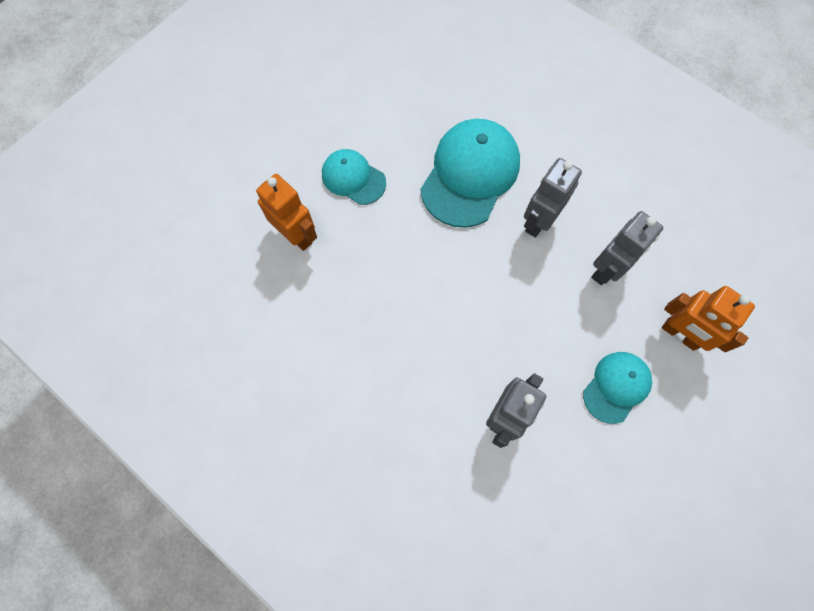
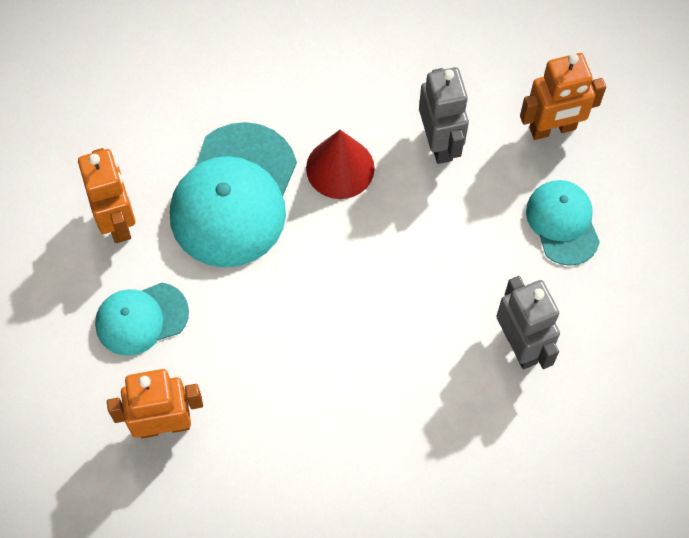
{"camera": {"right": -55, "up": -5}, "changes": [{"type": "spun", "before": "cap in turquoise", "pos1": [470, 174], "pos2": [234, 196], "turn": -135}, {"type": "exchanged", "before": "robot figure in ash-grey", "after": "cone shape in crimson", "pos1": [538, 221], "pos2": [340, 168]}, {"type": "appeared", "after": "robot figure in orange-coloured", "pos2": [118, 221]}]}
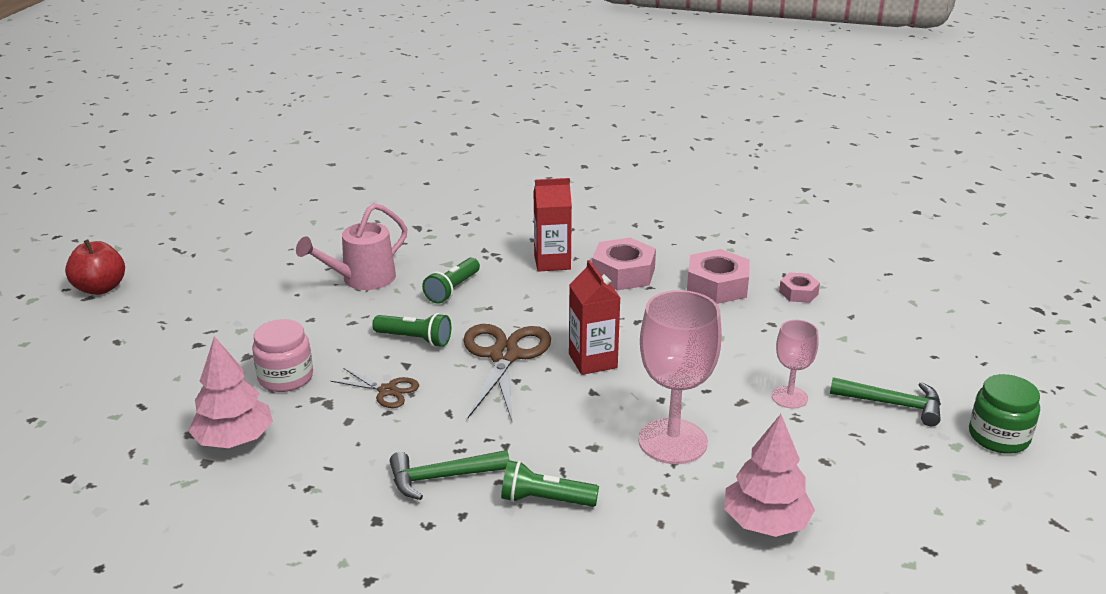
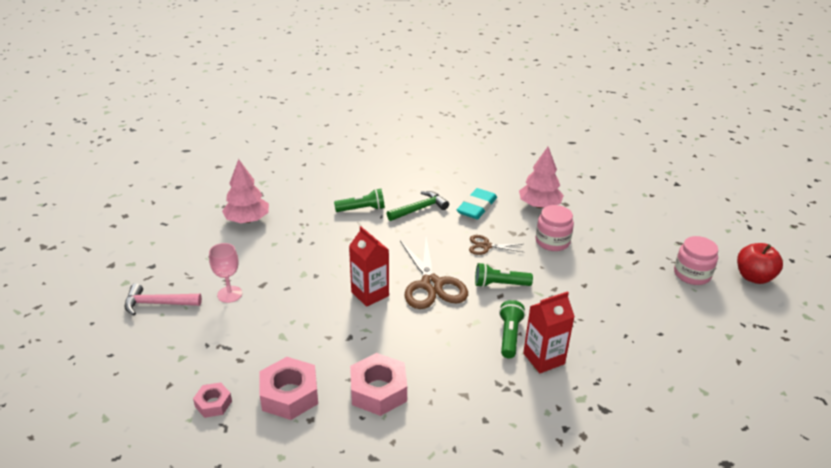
{"camera": {"right": 160, "up": 5}, "changes": [{"type": "relocated", "before": "carton in crimson", "pos1": [552, 262], "pos2": [543, 358]}, {"type": "missing", "before": "watering can in rosy", "pos1": [361, 280]}, {"type": "missing", "before": "wine glass in rosy", "pos1": [672, 441]}, {"type": "missing", "before": "jar in emerald", "pos1": [998, 437]}, {"type": "colour", "before": "hammer in emerald", "after": "hammer in rosy", "pos1": [893, 404], "pos2": [157, 304]}, {"type": "appeared", "after": "pencil eraser in turquoise", "pos2": [477, 207]}, {"type": "appeared", "after": "jar in rosy", "pos2": [692, 274]}]}
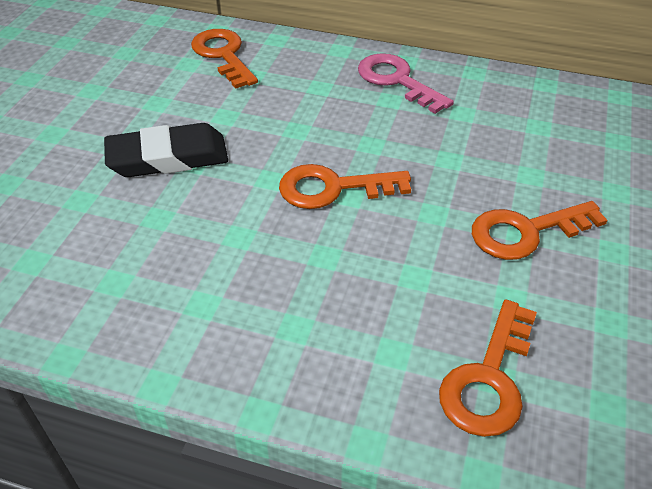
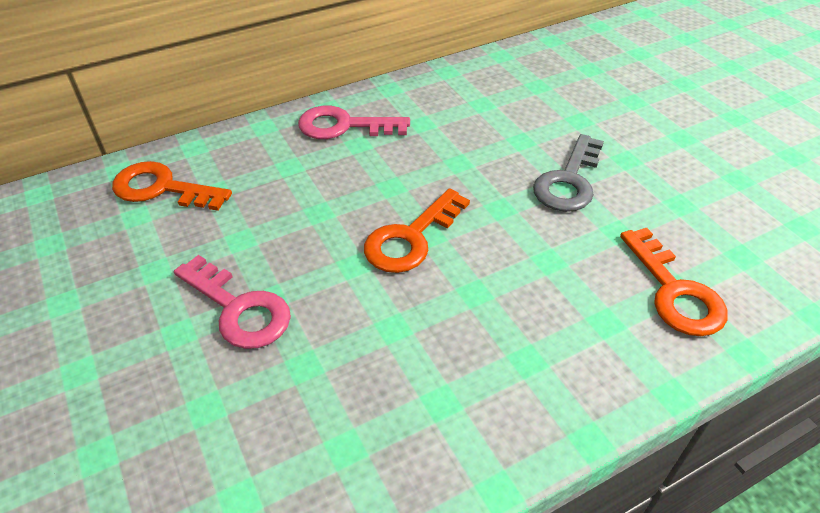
{"camera": {"right": -45, "up": 0}, "changes": [{"type": "exchanged", "before": "pencil eraser in black", "after": "latchkey in rosy", "pos1": [168, 157], "pos2": [239, 309]}, {"type": "colour", "before": "latchkey in orange-coloured", "after": "latchkey in ash-grey", "pos1": [525, 232], "pos2": [568, 181]}]}
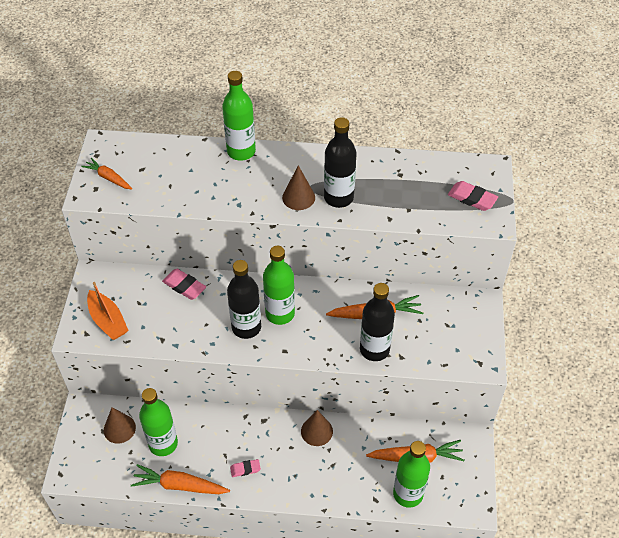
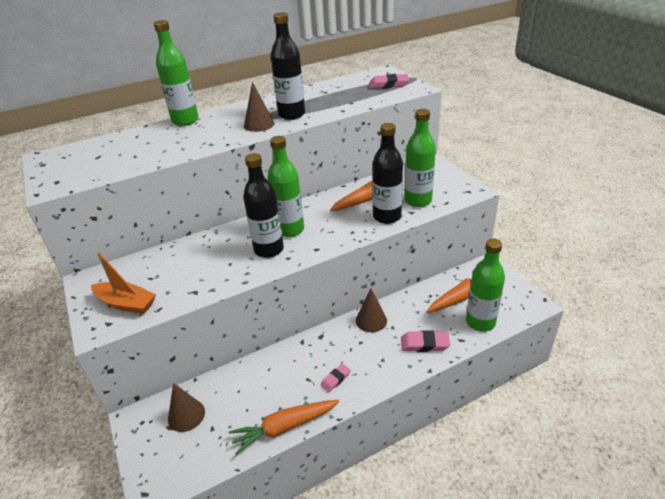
{"camera": {"right": -30, "up": -15}, "changes": [{"type": "missing", "before": "toy carrot in orange-coloured", "pos1": [108, 178]}, {"type": "relocated", "before": "pencil eraser in rosy", "pos1": [184, 286], "pos2": [424, 344]}, {"type": "relocated", "before": "flask in emerald", "pos1": [163, 443], "pos2": [418, 201]}]}
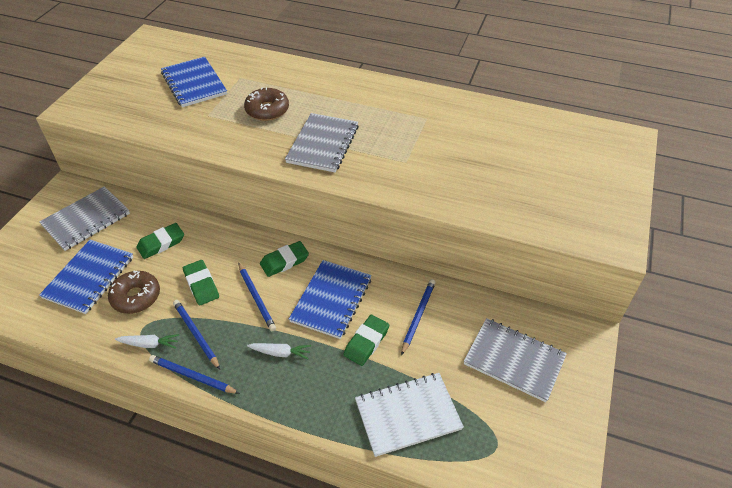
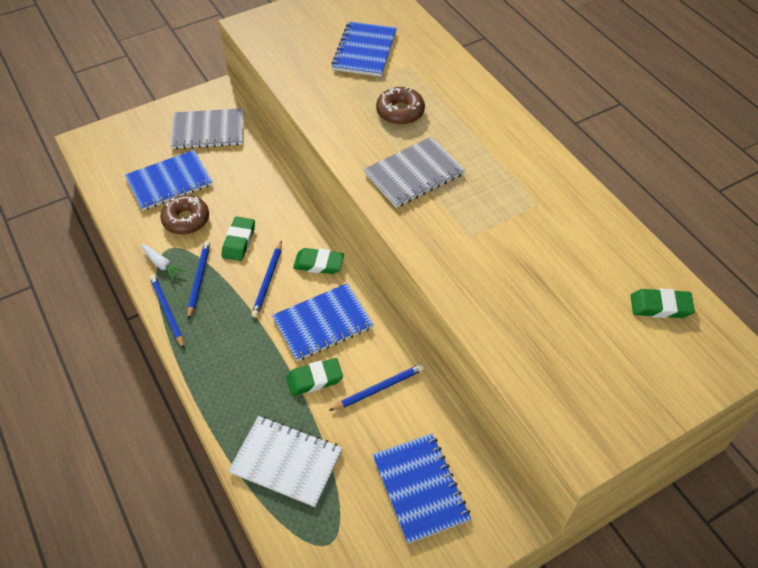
{"camera": {"right": 40, "up": 5}, "changes": [{"type": "relocated", "before": "pencil eraser in emerald", "pos1": [161, 243], "pos2": [660, 306]}, {"type": "colour", "before": "notebook in ash-grey", "after": "notebook in cobalt", "pos1": [514, 360], "pos2": [420, 488]}, {"type": "missing", "before": "toy carrot in snow-white", "pos1": [280, 353]}]}
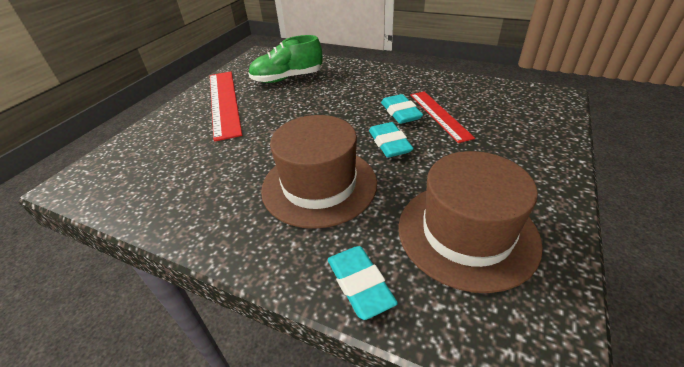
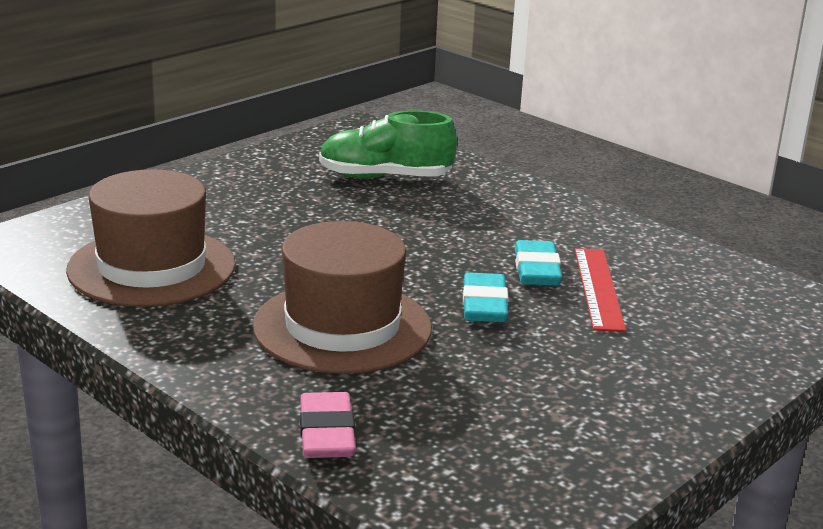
{"camera": {"right": 15, "up": -15}, "changes": [{"type": "missing", "before": "ruler in crimson", "pos1": [224, 102]}, {"type": "relocated", "before": "hat in dark brown", "pos1": [467, 233], "pos2": [152, 267]}, {"type": "colour", "before": "pencil eraser in turquoise", "after": "pencil eraser in rosy", "pos1": [360, 284], "pos2": [327, 433]}]}
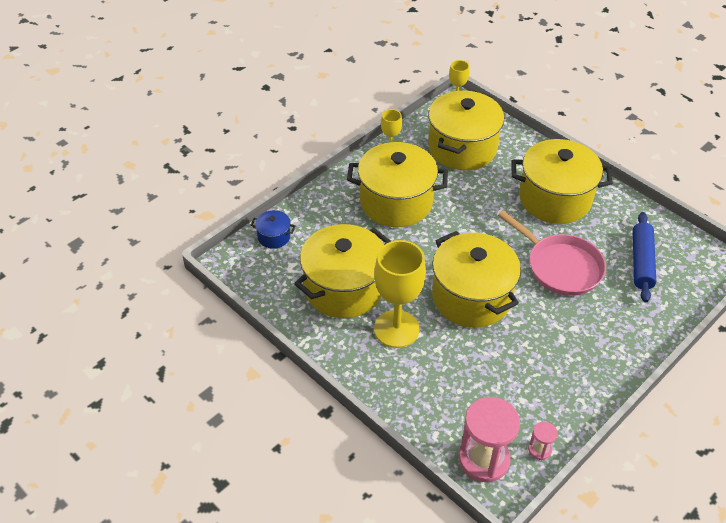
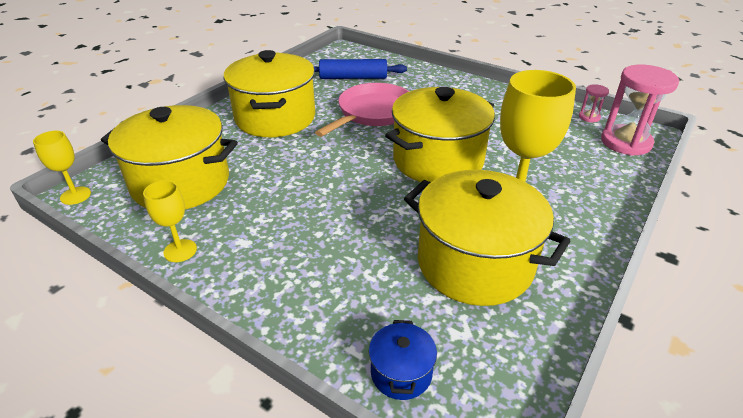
{"camera": {"right": -100, "up": -10}, "changes": [{"type": "missing", "before": "stockpot in golden", "pos1": [396, 202]}]}
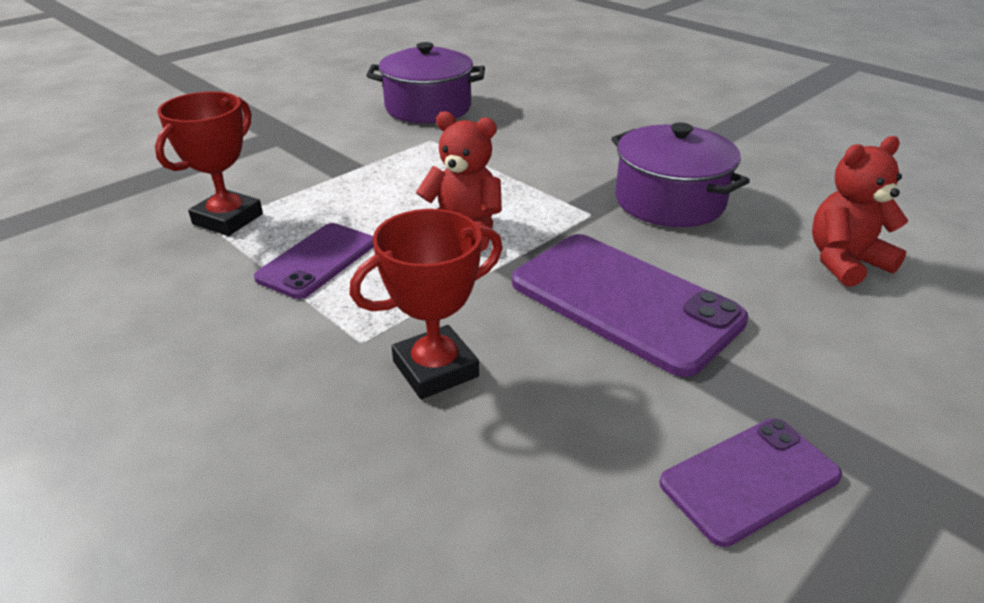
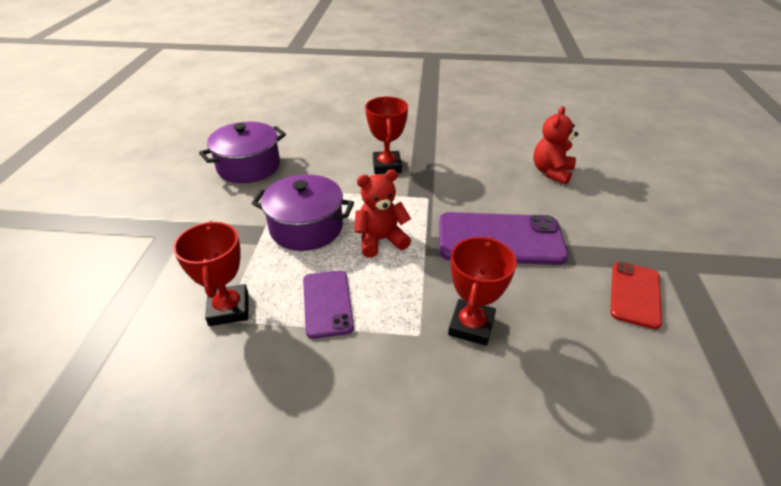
{"camera": {"right": -40, "up": 5}, "changes": [{"type": "relocated", "before": "stockpot in royal purple", "pos1": [669, 201], "pos2": [306, 227]}, {"type": "colour", "before": "mobile phone in royal purple", "after": "mobile phone in crimson", "pos1": [750, 480], "pos2": [635, 294]}, {"type": "appeared", "after": "award cup in crimson", "pos2": [387, 166]}]}
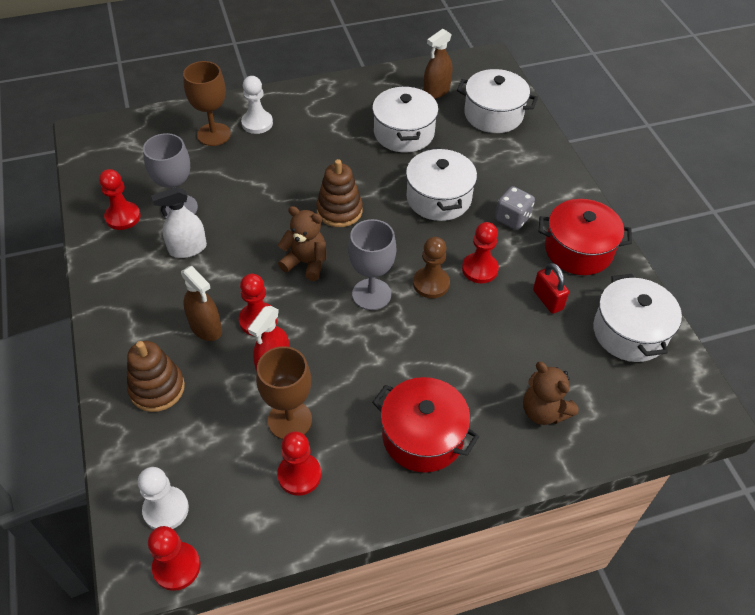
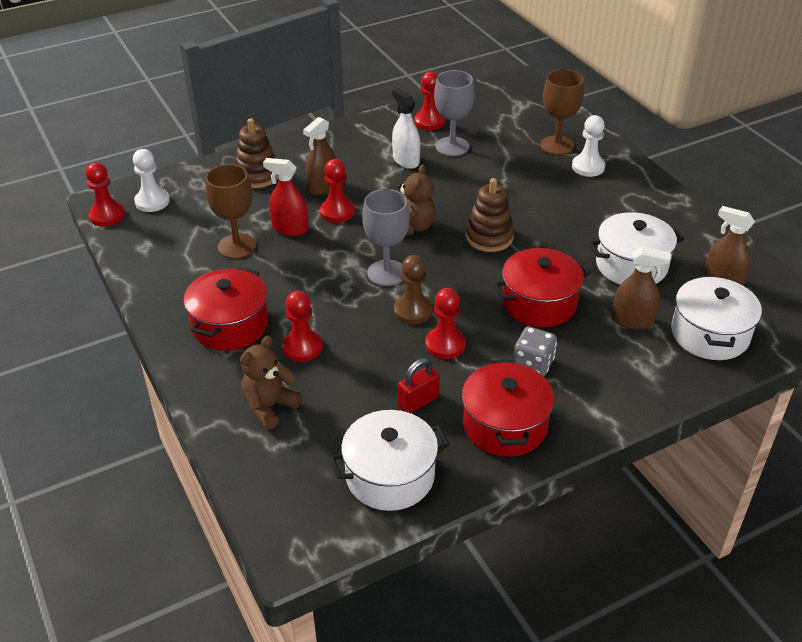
{"camera": {"right": 80, "up": -10}, "changes": [{"type": "colour", "before": "stockpot in snow-white", "after": "stockpot in crimson", "pos1": [438, 198], "pos2": [539, 303]}, {"type": "relocated", "before": "pawn in crimson", "pos1": [299, 475], "pos2": [302, 347]}, {"type": "appeared", "after": "spray cleaner in dark brown", "pos2": [632, 320]}]}
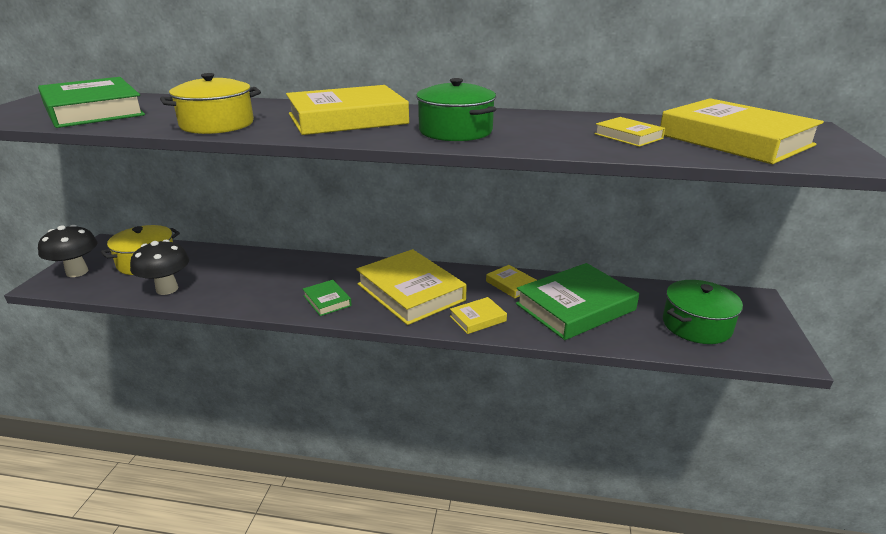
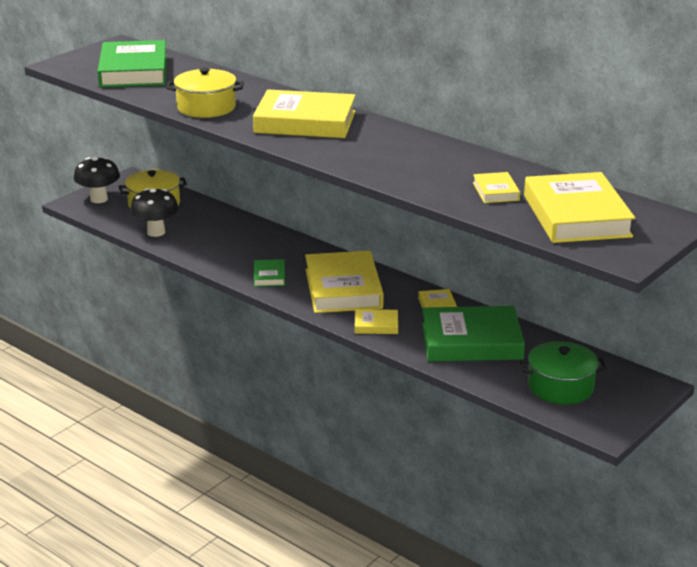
{"camera": {"right": 30, "up": 0}, "changes": [{"type": "missing", "before": "stockpot in emerald", "pos1": [455, 131]}]}
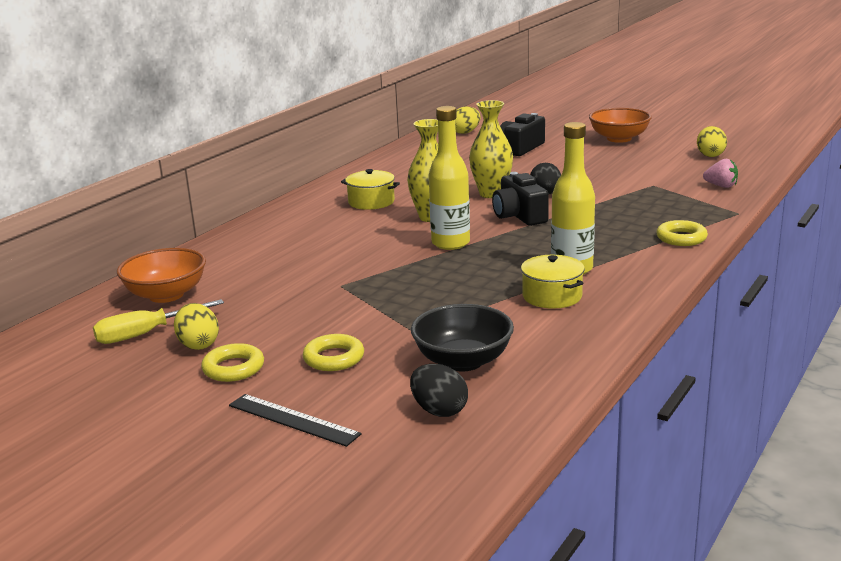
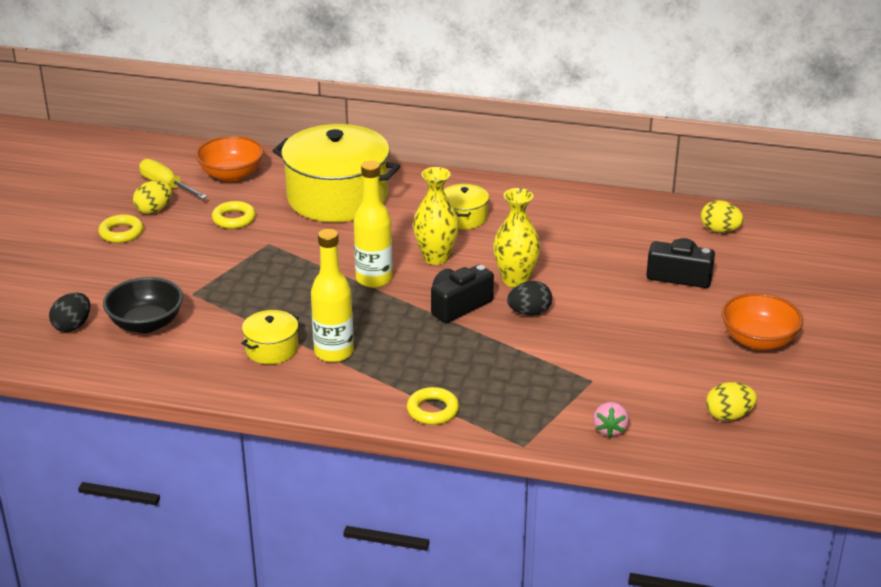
{"camera": {"right": 70, "up": 10}, "changes": [{"type": "relocated", "before": "ring in golden", "pos1": [334, 358], "pos2": [234, 219]}, {"type": "missing", "before": "ruler in black", "pos1": [293, 419]}, {"type": "appeared", "after": "stockpot in golden", "pos2": [337, 197]}]}
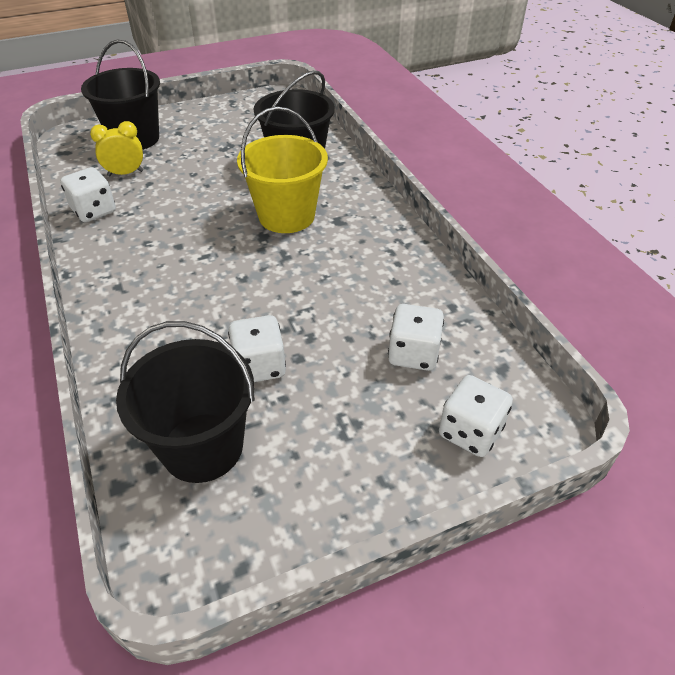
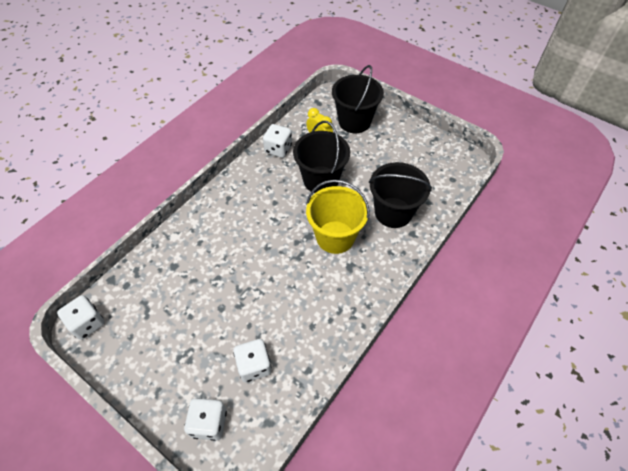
{"camera": {"right": 60, "up": 10}, "changes": [{"type": "relocated", "before": "game die in snow-white", "pos1": [259, 366], "pos2": [87, 323]}, {"type": "relocated", "before": "sand bucket in black", "pos1": [202, 447], "pos2": [321, 180]}]}
